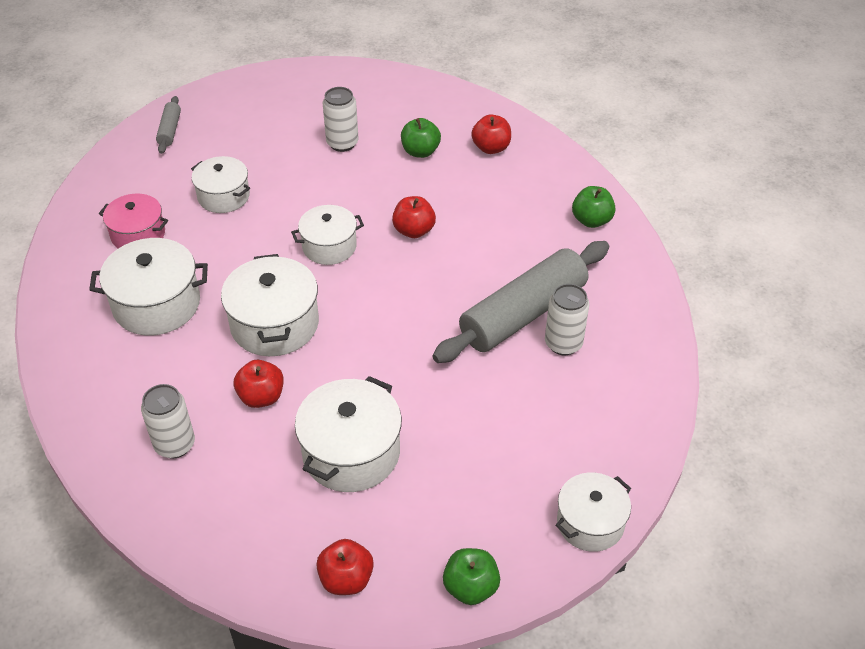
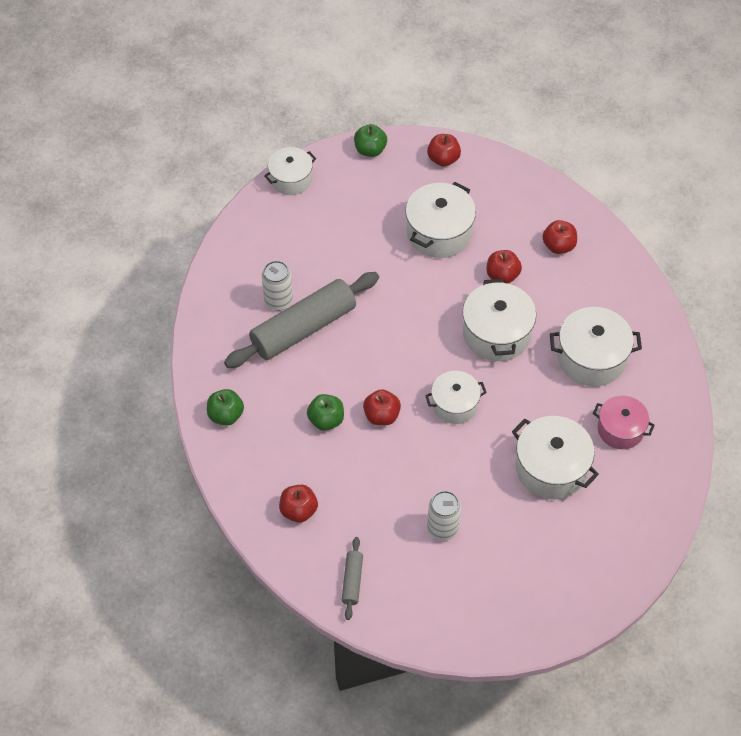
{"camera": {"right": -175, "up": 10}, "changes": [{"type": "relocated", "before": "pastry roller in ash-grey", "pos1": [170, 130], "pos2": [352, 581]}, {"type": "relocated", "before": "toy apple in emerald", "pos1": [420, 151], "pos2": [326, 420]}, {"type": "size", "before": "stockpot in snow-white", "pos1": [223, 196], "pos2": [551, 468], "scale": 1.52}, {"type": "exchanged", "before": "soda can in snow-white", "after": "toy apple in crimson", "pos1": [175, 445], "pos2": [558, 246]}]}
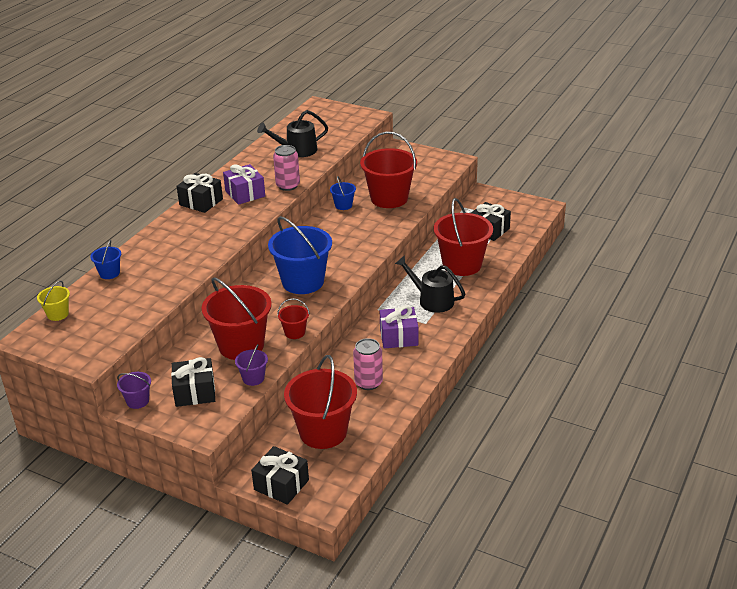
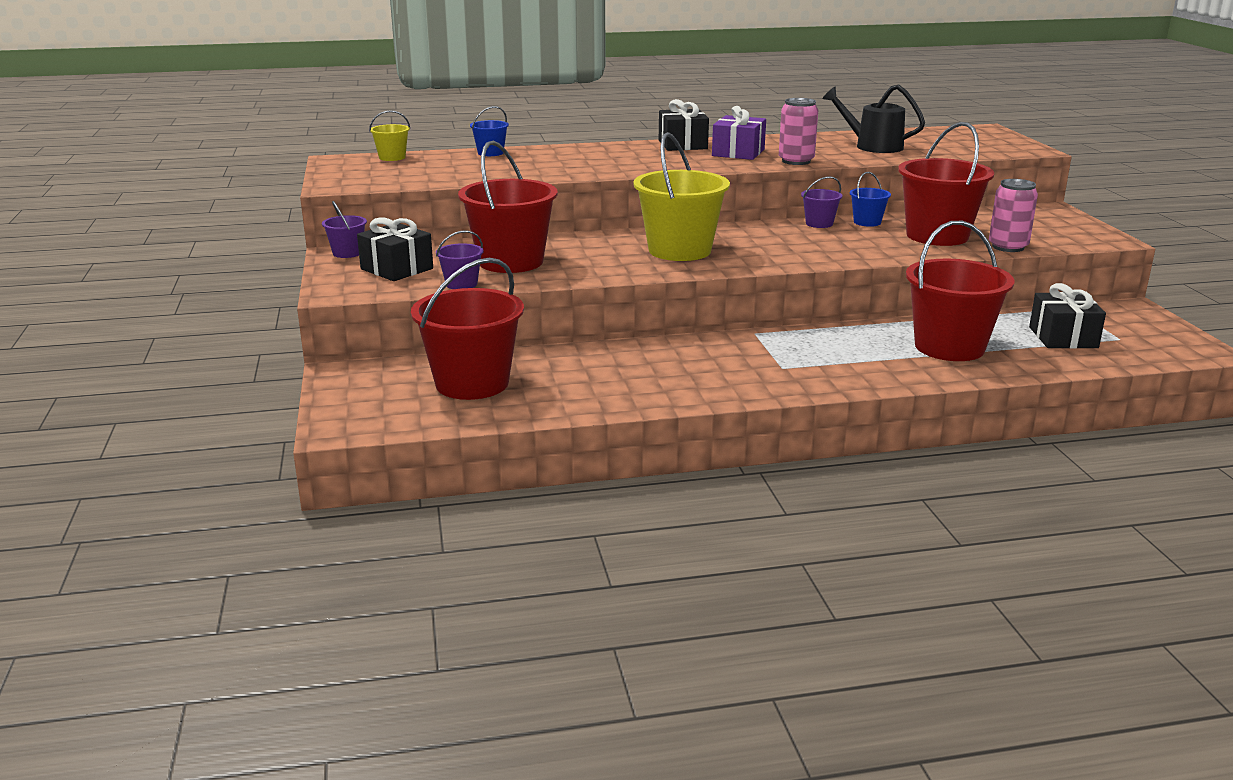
{"camera": {"right": 50, "up": -10}, "changes": [{"type": "colour", "before": "sand bucket in cobalt", "after": "sand bucket in golden", "pos1": [303, 282], "pos2": [679, 250]}, {"type": "missing", "before": "watering can in black", "pos1": [432, 300]}, {"type": "missing", "before": "sand bucket in crimson", "pos1": [295, 332]}, {"type": "missing", "before": "gift in royal purple", "pos1": [399, 337]}, {"type": "relocated", "before": "soda can in rosy", "pos1": [368, 382], "pos2": [1008, 247]}, {"type": "missing", "before": "gift in black", "pos1": [281, 485]}, {"type": "appeared", "after": "sand bucket in royal purple", "pos2": [819, 223]}]}
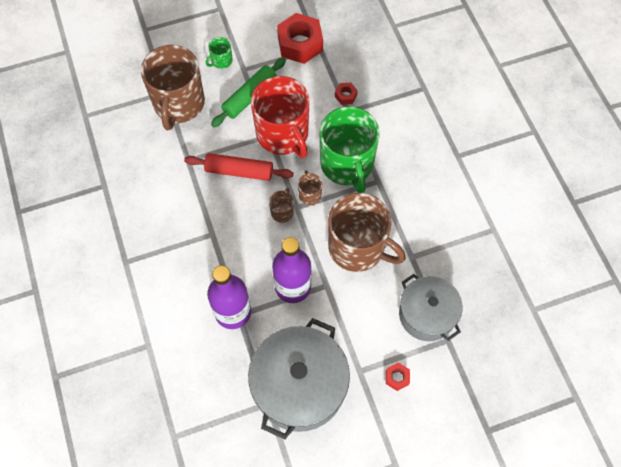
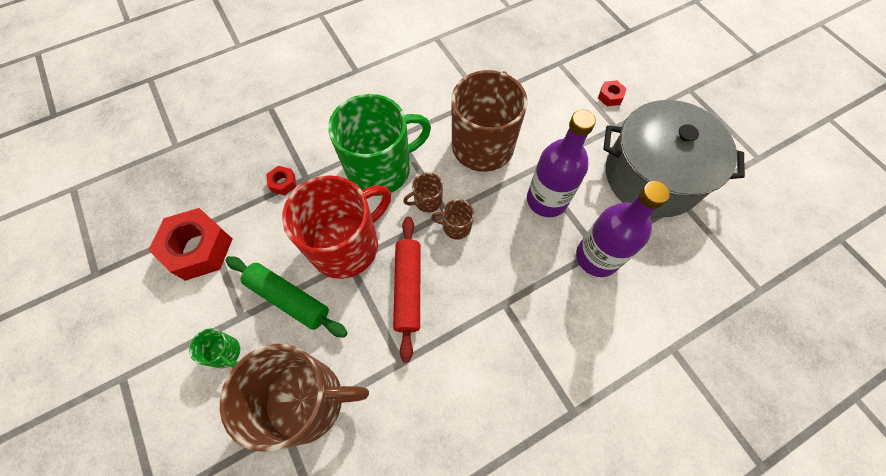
{"camera": {"right": -100, "up": 0}, "changes": [{"type": "missing", "before": "stockpot in ash-grey", "pos1": [427, 314]}]}
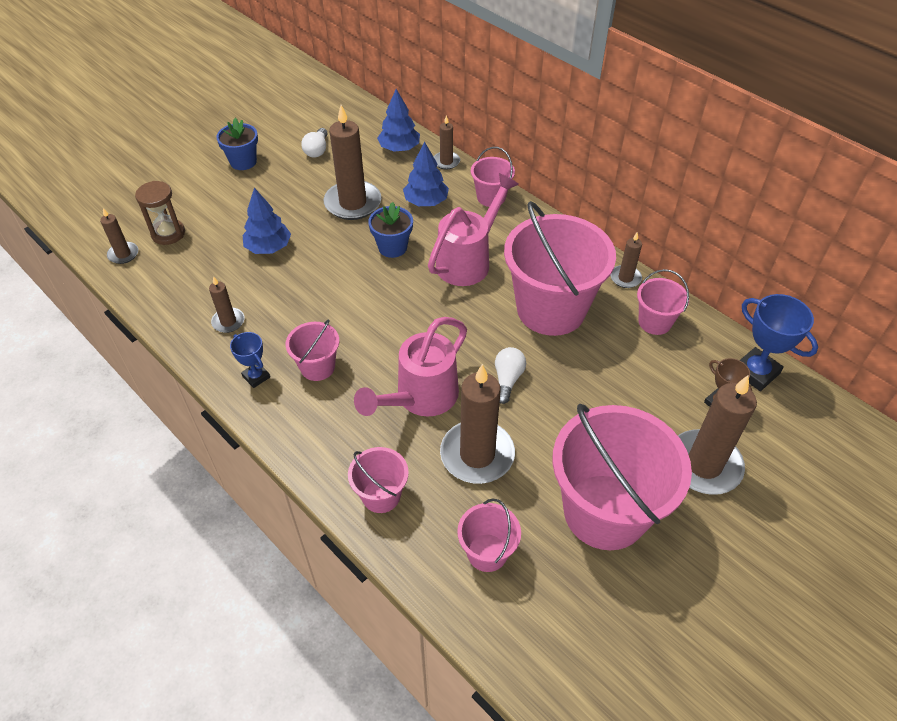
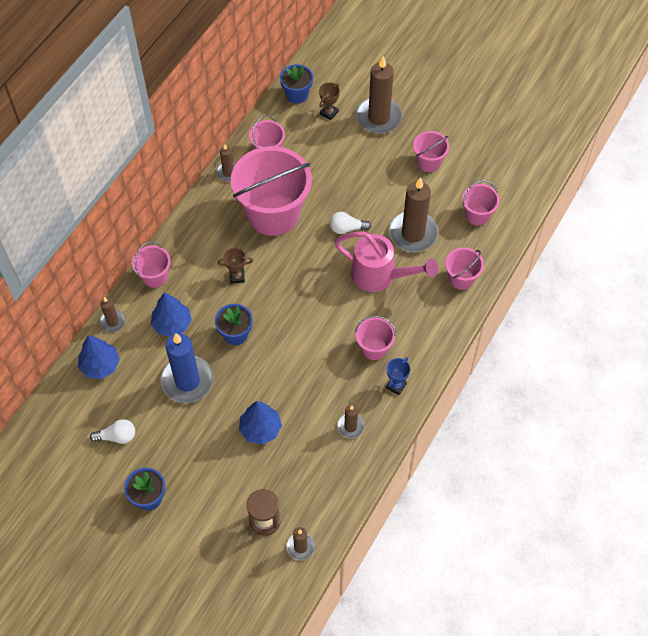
{"camera": {"right": -105, "up": 10}, "changes": [{"type": "colour", "before": "pillar candle in dark brown", "after": "pillar candle in cobalt", "pos1": [353, 203], "pos2": [187, 381]}, {"type": "exchanged", "before": "watering can in rosy", "after": "award cup in dark brown", "pos1": [468, 261], "pos2": [237, 276]}, {"type": "exchanged", "before": "award cup in cobalt", "after": "plant pot in cobalt", "pos1": [755, 372], "pos2": [297, 95]}, {"type": "size", "before": "sand bucket in rosy", "pos1": [605, 511], "pos2": [429, 162], "scale": 0.47}]}
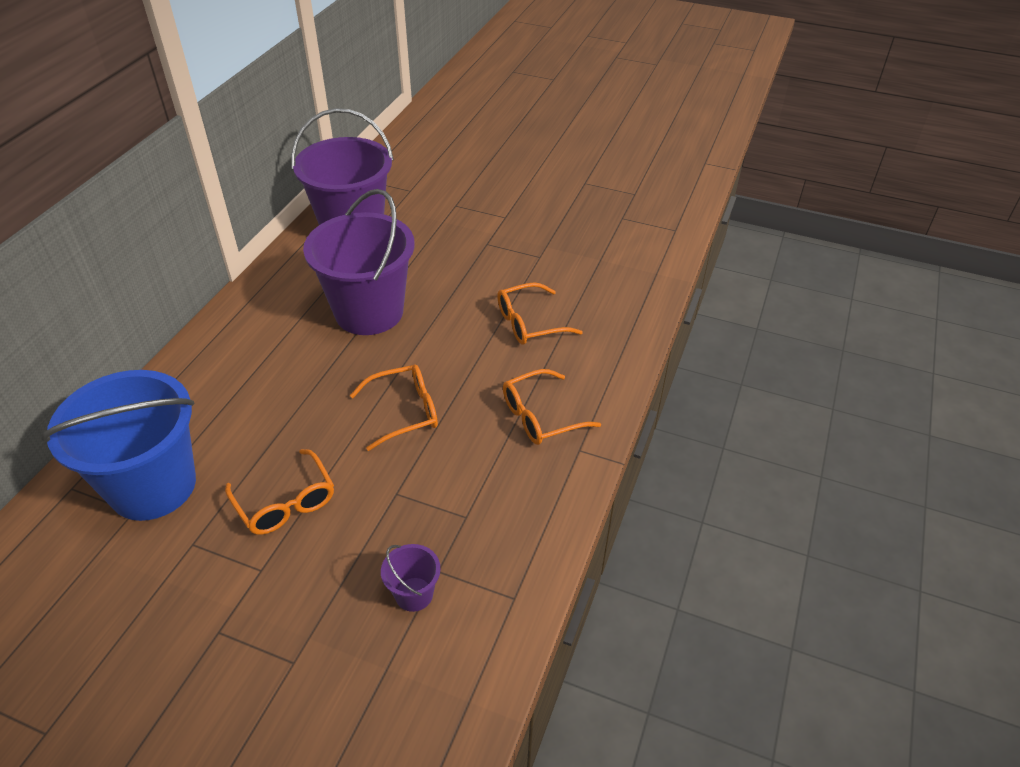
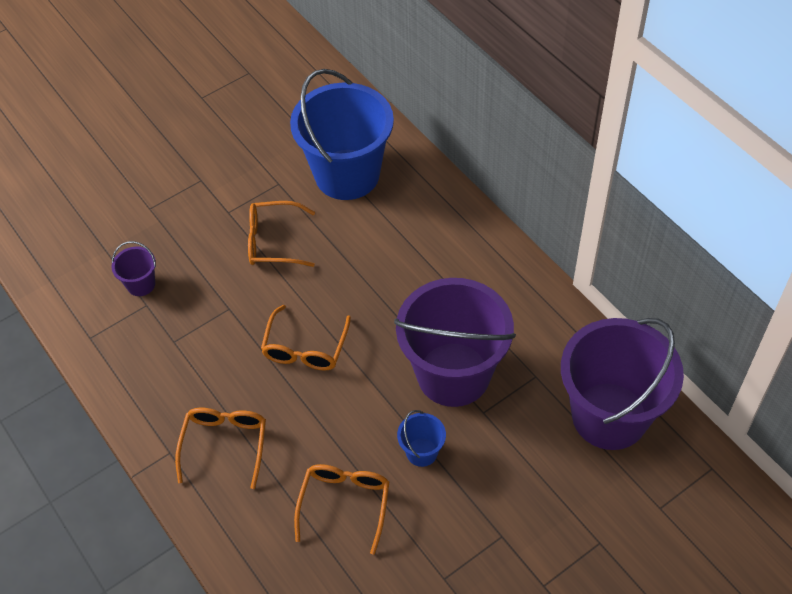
{"camera": {"right": 125, "up": 10}, "changes": [{"type": "appeared", "after": "sand bucket in cobalt", "pos2": [421, 452]}]}
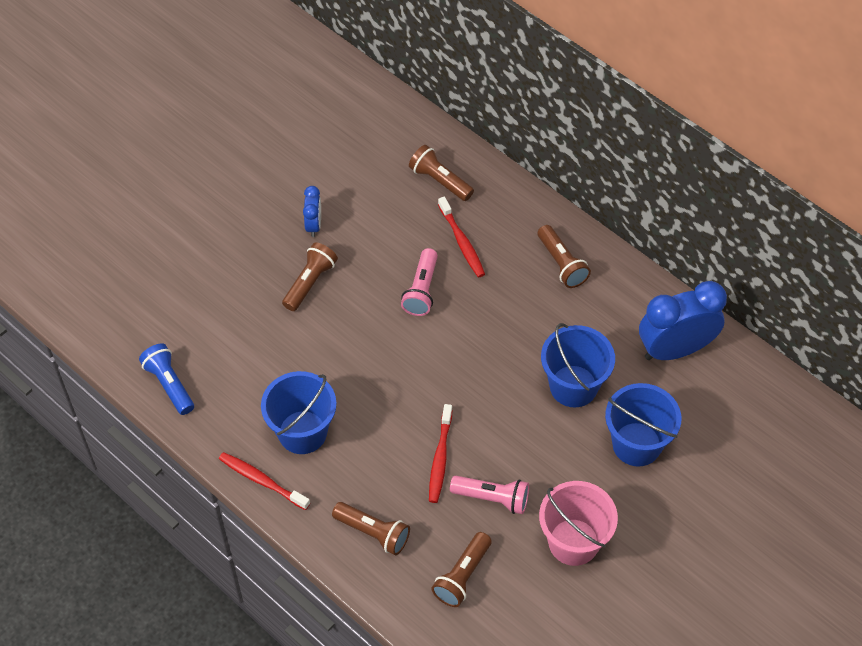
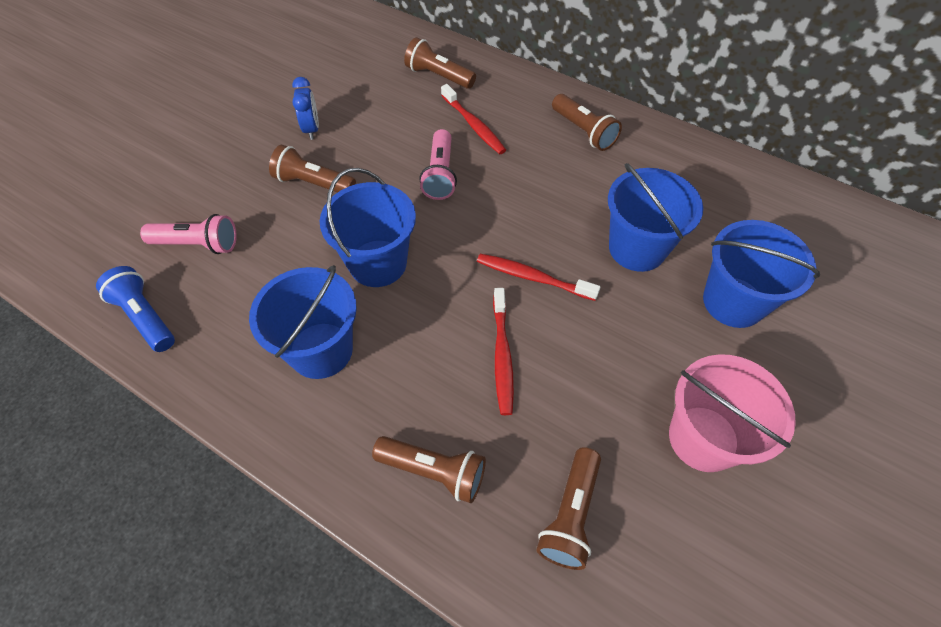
{"camera": {"right": -10, "up": 0}, "changes": [{"type": "spun", "before": "torch in dark brown", "pos1": [310, 282], "pos2": [313, 183], "turn": -90}, {"type": "missing", "before": "alarm clock in cobalt", "pos1": [675, 349]}, {"type": "relocated", "before": "dental brush in crimson", "pos1": [262, 480], "pos2": [532, 277]}, {"type": "relocated", "before": "torch in rosy", "pos1": [492, 498], "pos2": [198, 244]}, {"type": "appeared", "after": "sand bucket in cobalt", "pos2": [378, 263]}]}
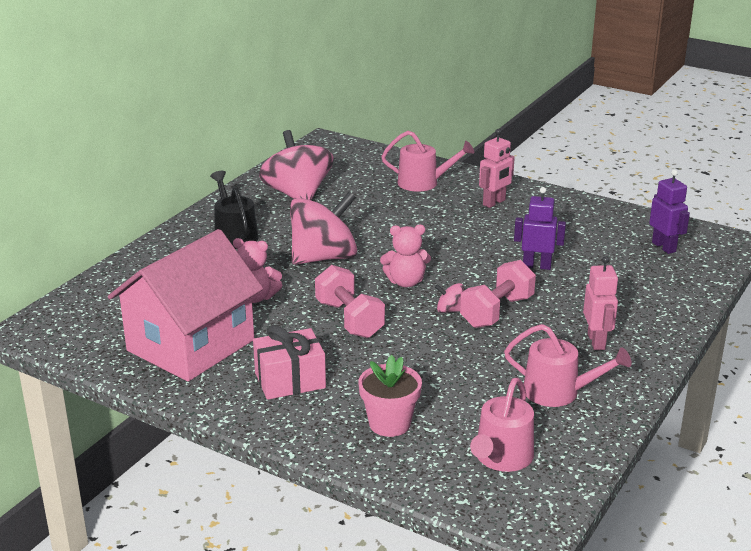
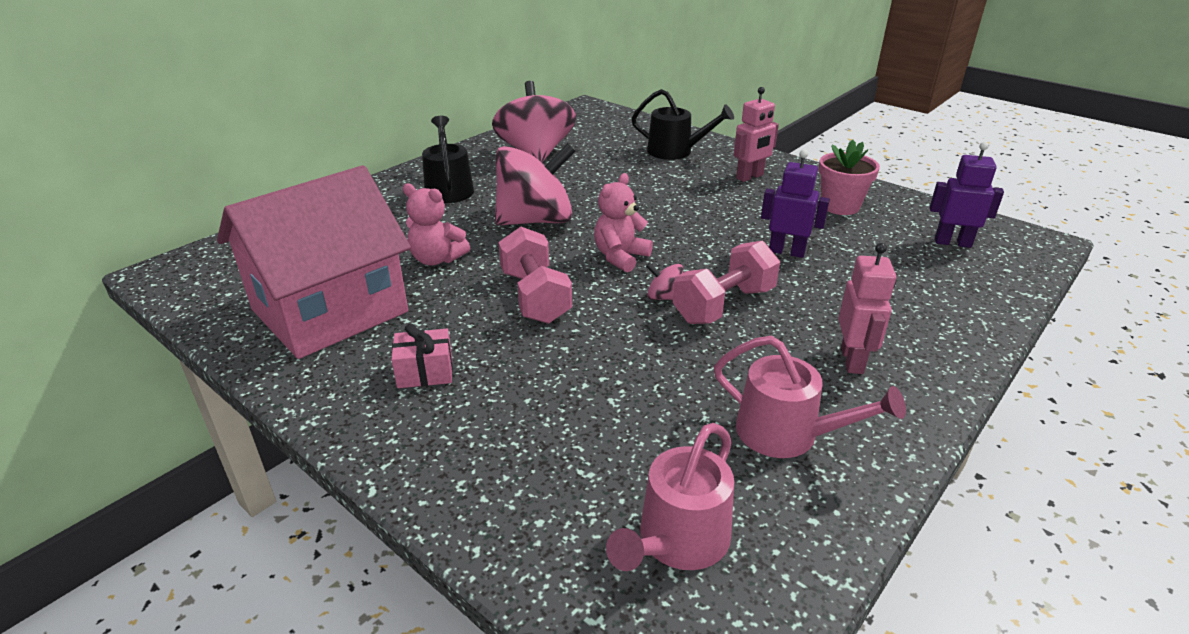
{"camera": {"right": 10, "up": 5}, "changes": [{"type": "colour", "before": "watering can in rosy", "after": "watering can in black", "pos1": [423, 183], "pos2": [675, 151]}, {"type": "spun", "before": "robot figure in royal purple", "pos1": [664, 247], "pos2": [952, 242], "turn": -60}, {"type": "spun", "before": "teddy bear in rosy", "pos1": [406, 282], "pos2": [620, 257], "turn": 120}, {"type": "size", "before": "gift in rosy", "pos1": [290, 380], "pos2": [425, 372], "scale": 0.66}, {"type": "relocated", "before": "plant pot in rosy", "pos1": [389, 423], "pos2": [840, 206]}]}
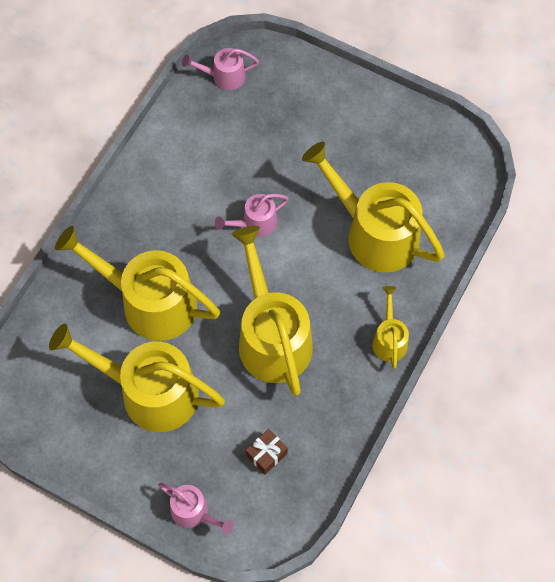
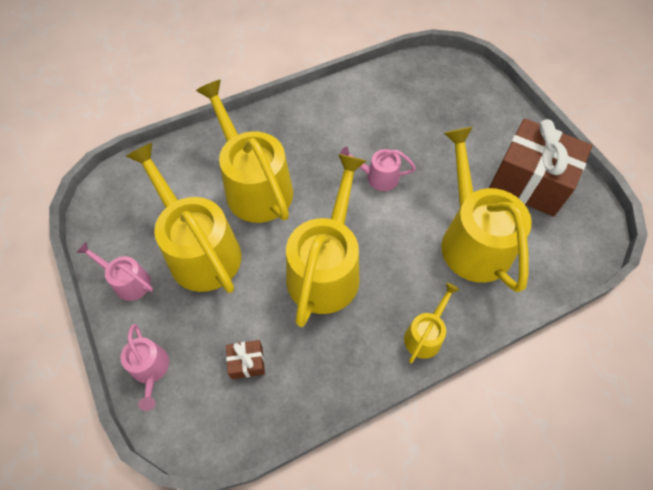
{"camera": {"right": 35, "up": -5}, "changes": [{"type": "relocated", "before": "watering can in rosy", "pos1": [224, 76], "pos2": [128, 281]}, {"type": "appeared", "after": "gift in dark brown", "pos2": [530, 182]}]}
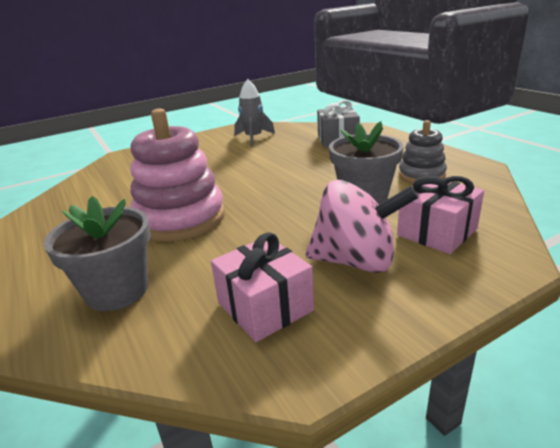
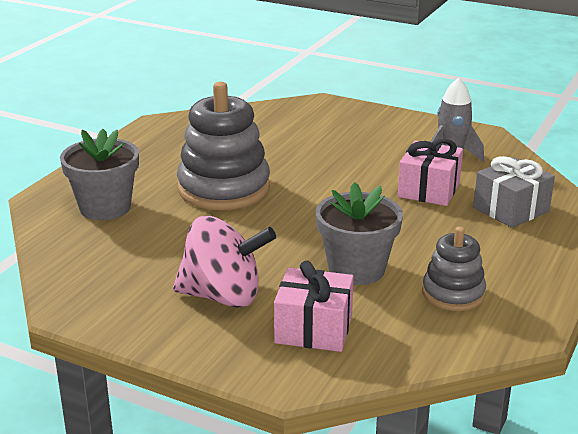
{"camera": {"right": 55, "up": 0}, "changes": [{"type": "colour", "before": "stacking toy in rosy", "after": "stacking toy in ash-grey", "pos1": [180, 218], "pos2": [224, 188]}, {"type": "spun", "before": "toy top in rosy", "pos1": [356, 261], "pos2": [223, 296], "turn": -60}, {"type": "relocated", "before": "gift in rosy", "pos1": [265, 306], "pos2": [429, 190]}]}
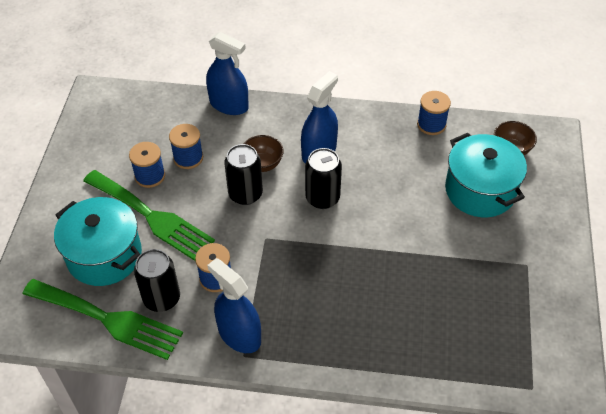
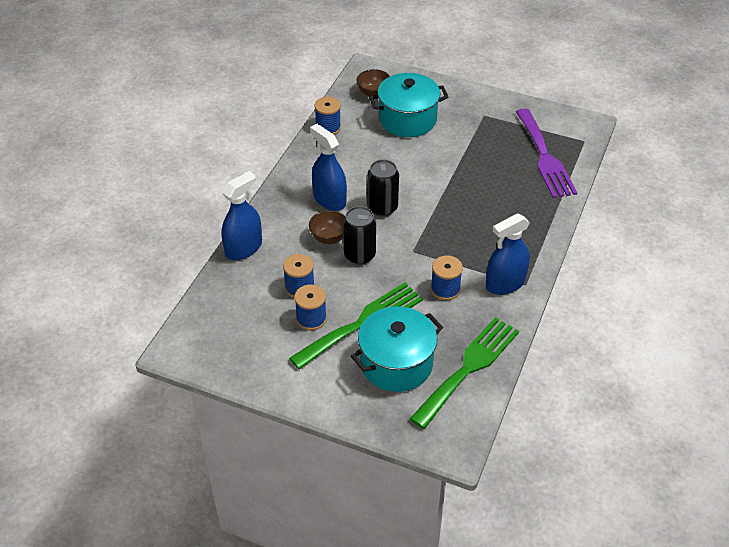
{"camera": {"right": -75, "up": -5}, "changes": [{"type": "missing", "before": "soda can in black", "pos1": [162, 298]}, {"type": "appeared", "after": "dinner fork in royal purple", "pos2": [545, 157]}]}
